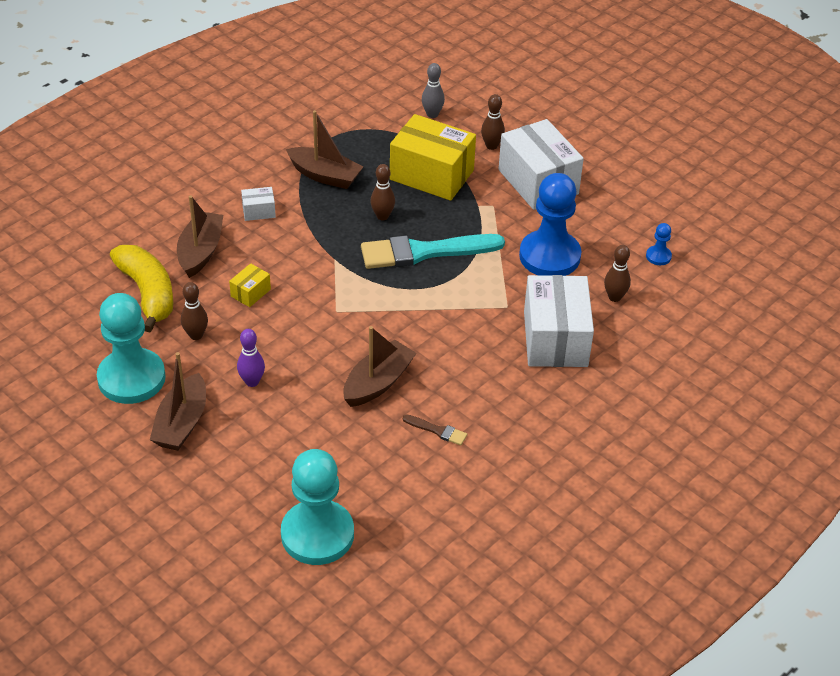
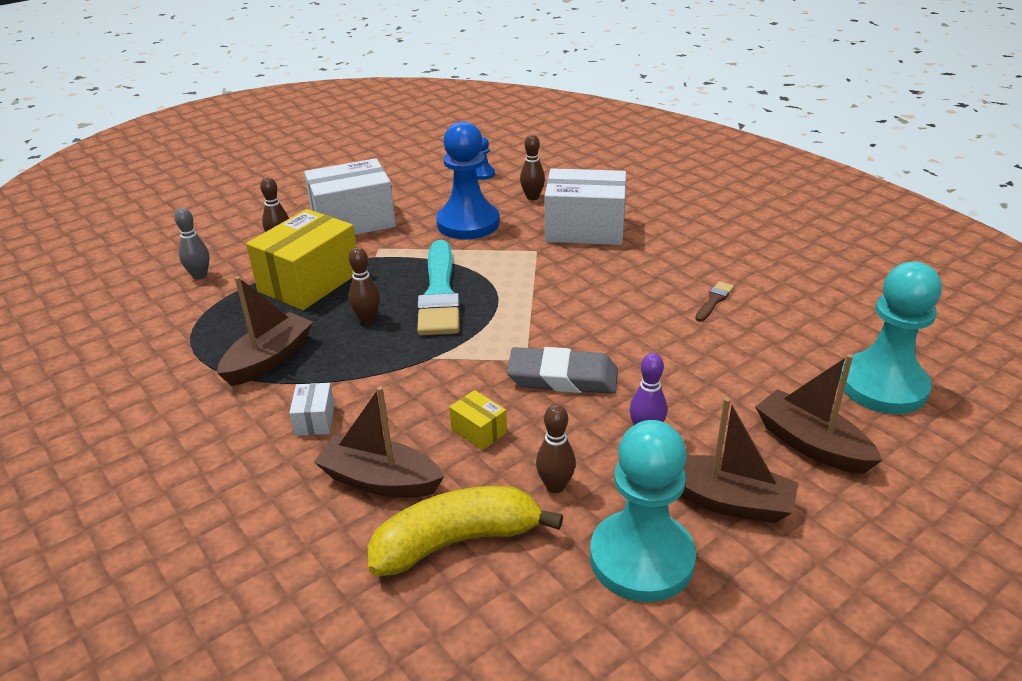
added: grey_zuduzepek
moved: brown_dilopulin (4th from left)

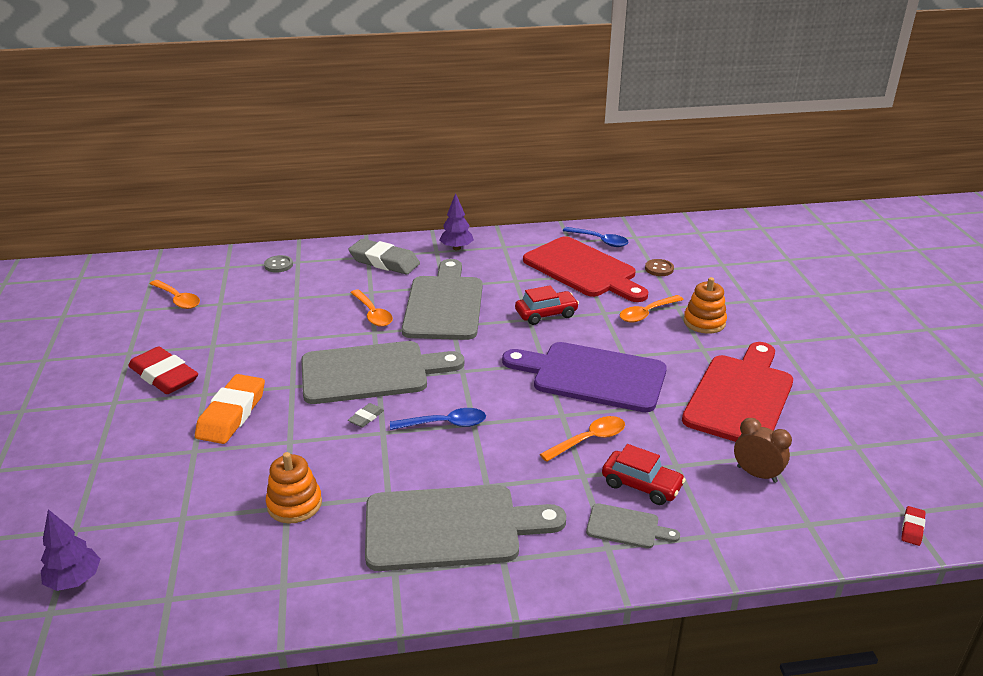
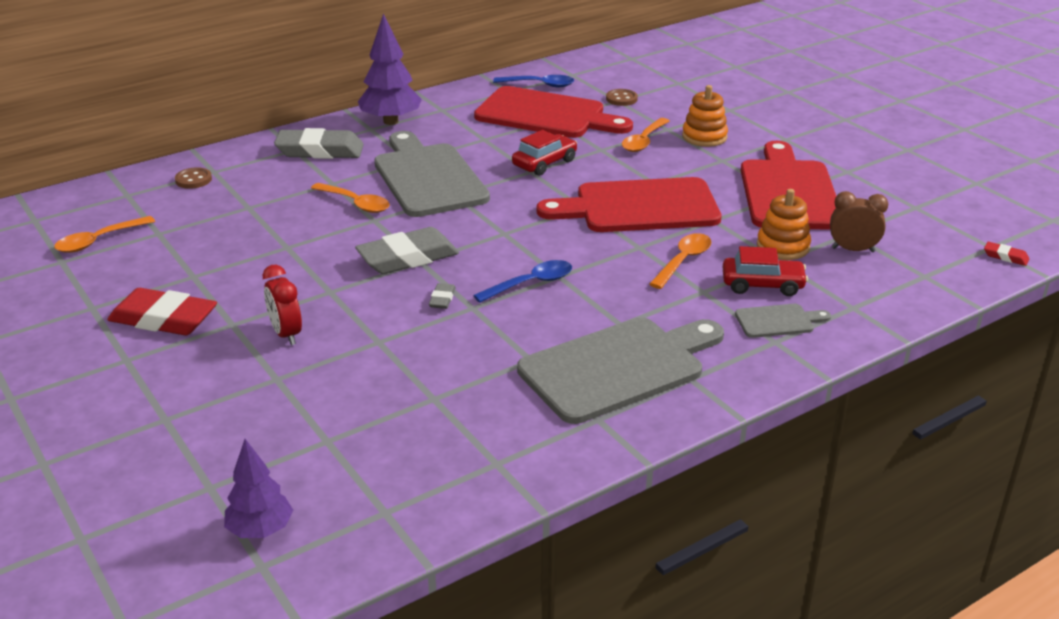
moved: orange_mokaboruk (1st from left in the first image) to orange_mokaboruk (2nd from left)
replaced: orange_zuduzepek to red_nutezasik; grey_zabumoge (1st from left) to grey_zuduzepek (2nd from left)
recoloured: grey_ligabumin to brown_ligabumin (1st from left); purple_zabumoge to red_zabumoge (2nd from left)
turned: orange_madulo (1st from left) 120 degrees clockwise; red_zuduzepek (2nd from left) 60 degrees counterclockwise
resized: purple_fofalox (2nd from left) x1.54

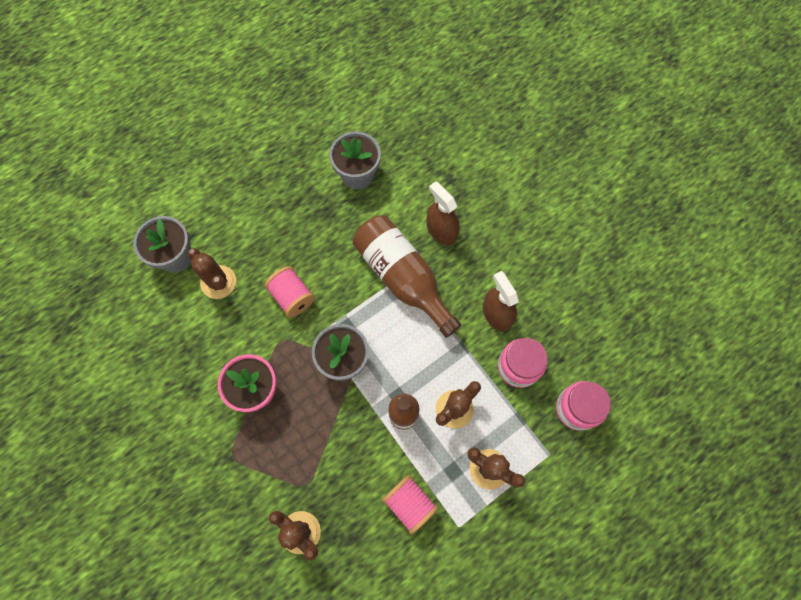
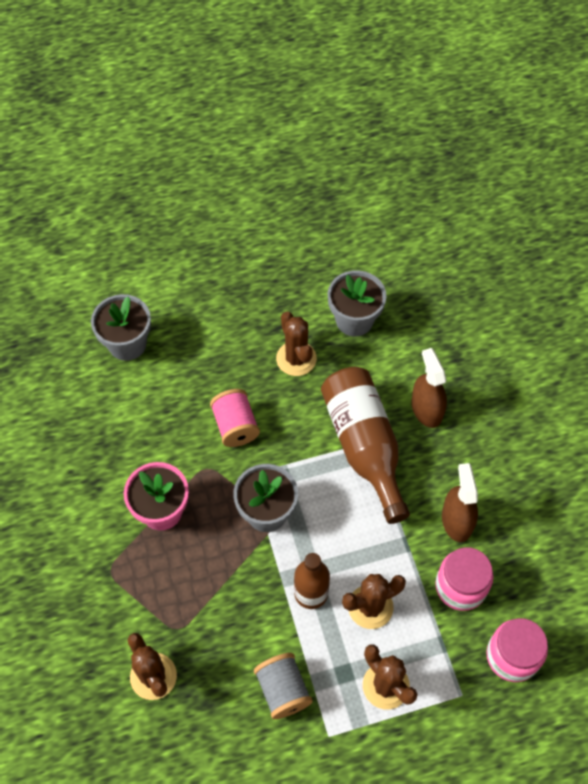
moved: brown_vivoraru (1st from left in the first image) to brown_vivoraru (2nd from left)
recoloured: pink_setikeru (2nd from left) to grey_setikeru

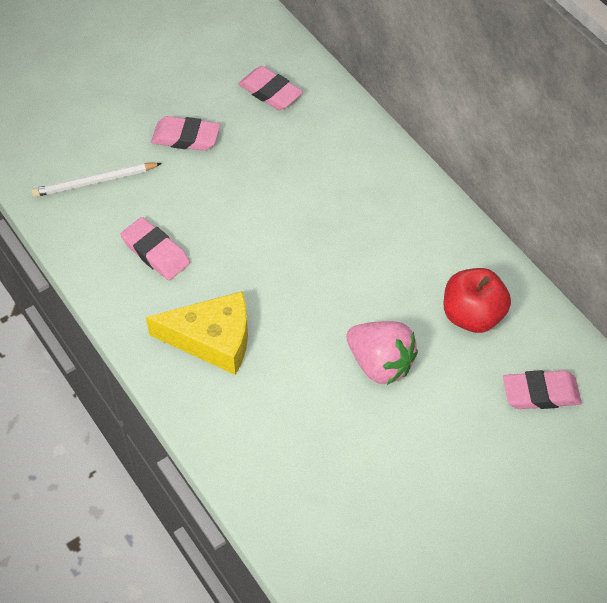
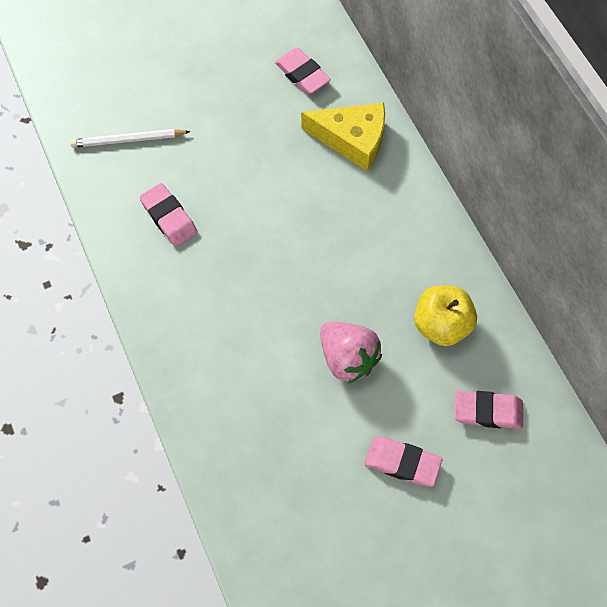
moved: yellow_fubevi; pink_zuduzepek (2nd from left in the first image) to pink_zuduzepek (3rd from left)
recoloured: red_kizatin to yellow_kizatin

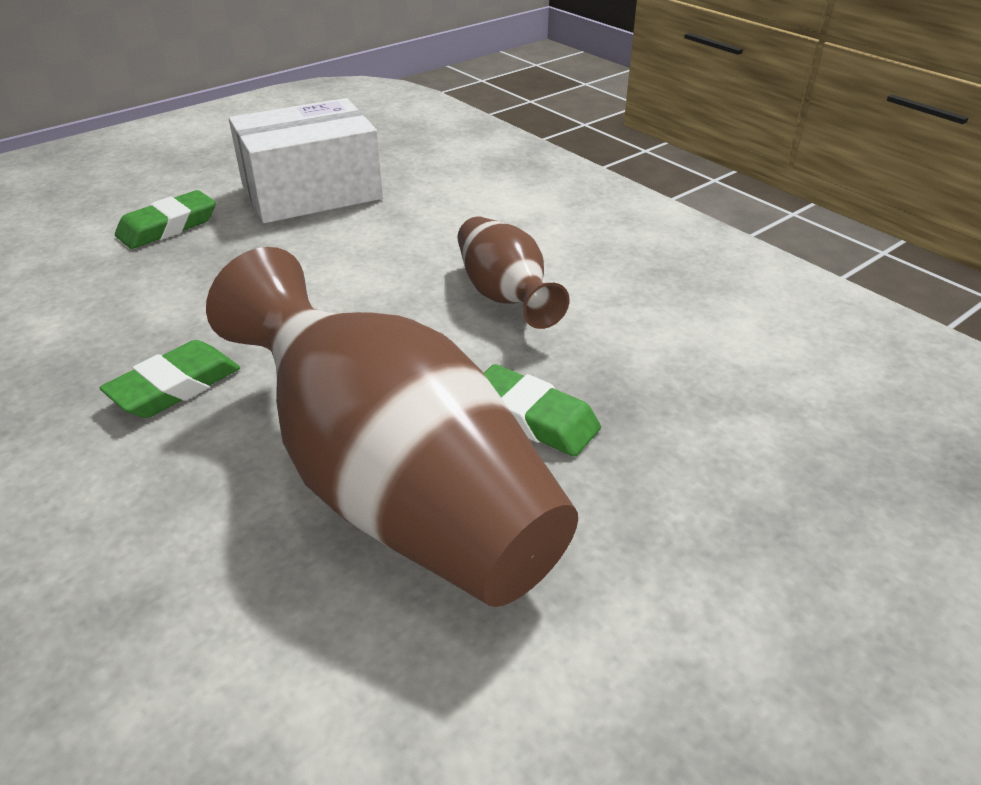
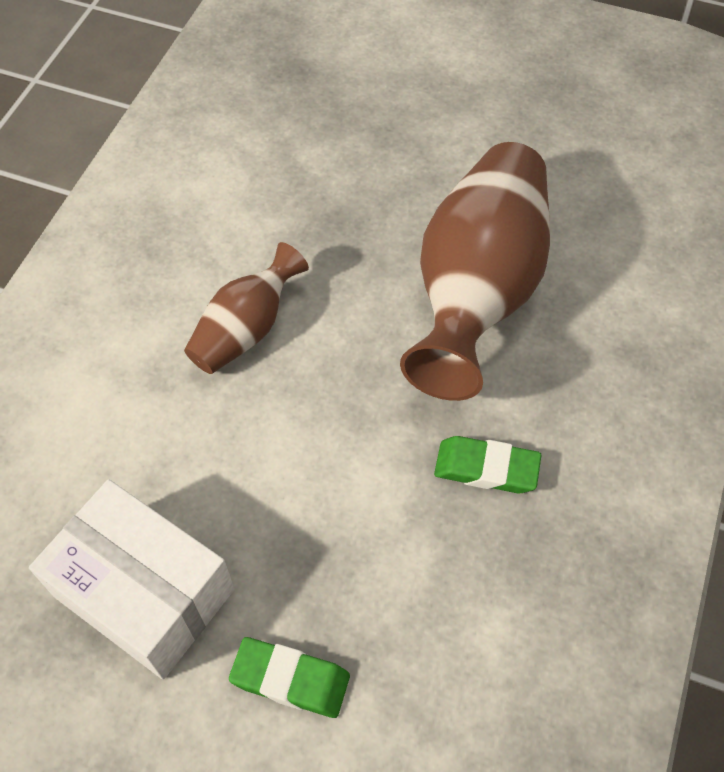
removed: green_zuduzepek (3rd from left)

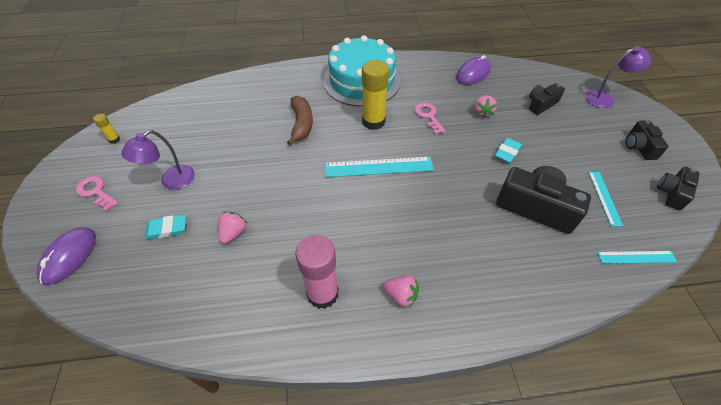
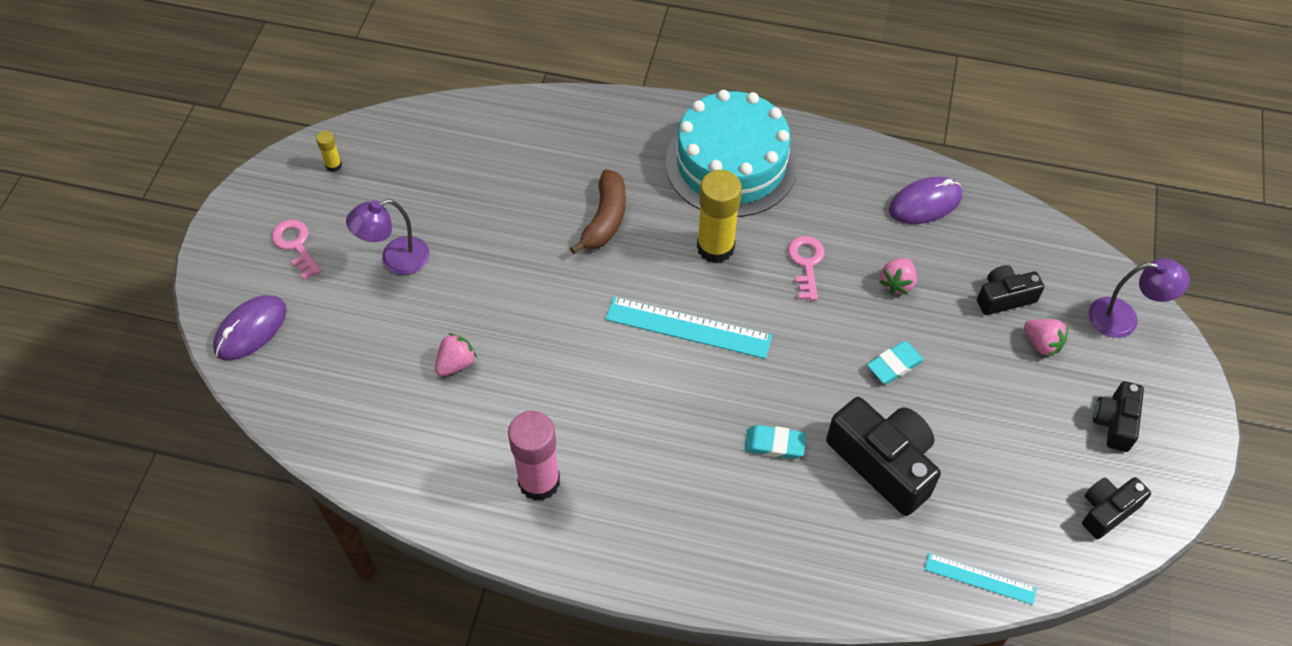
removed: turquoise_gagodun (2nd from left)
moved: turquoise_zuduzepek (1st from left); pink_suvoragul (2nd from left in the first image) to pink_suvoragul (3rd from left)

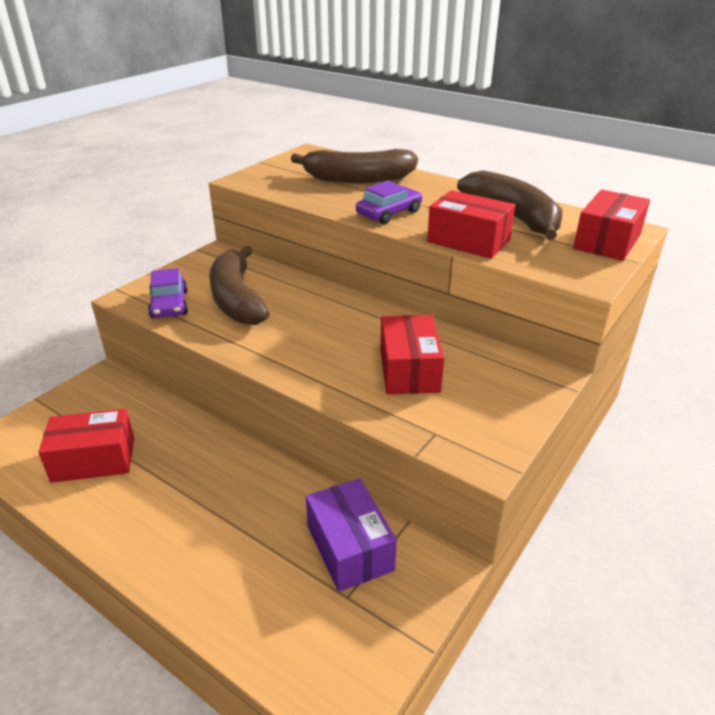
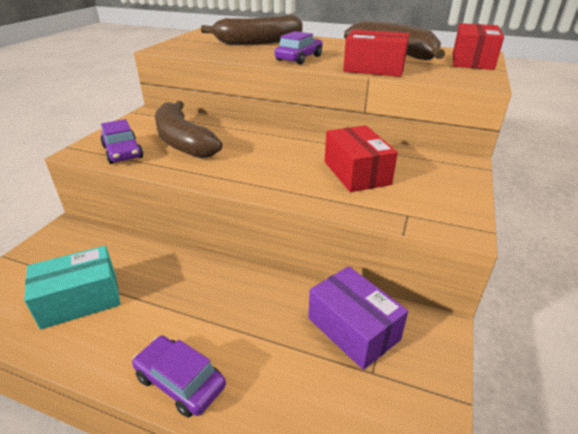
added: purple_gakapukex (2nd from left)
recoloured: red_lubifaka (1st from left) to turquoise_lubifaka

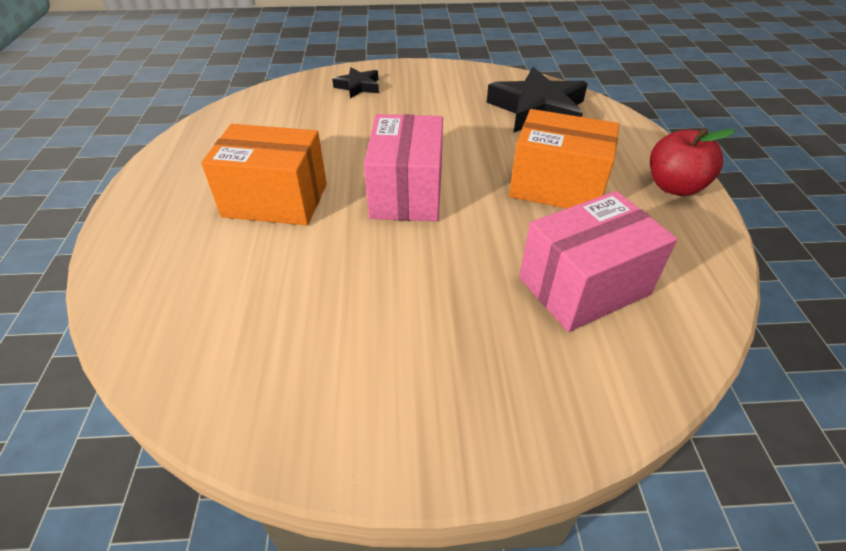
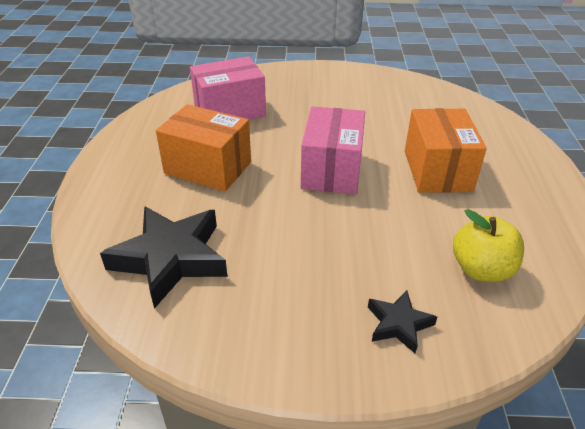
removed: red_kizatin
added: yellow_kizatin
turned: orange_lubifaka (1st from left in the first image) 75 degrees clockwise

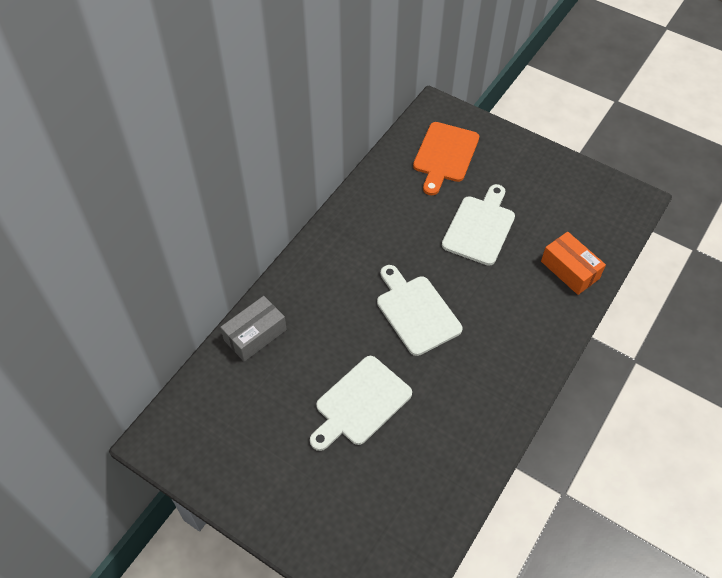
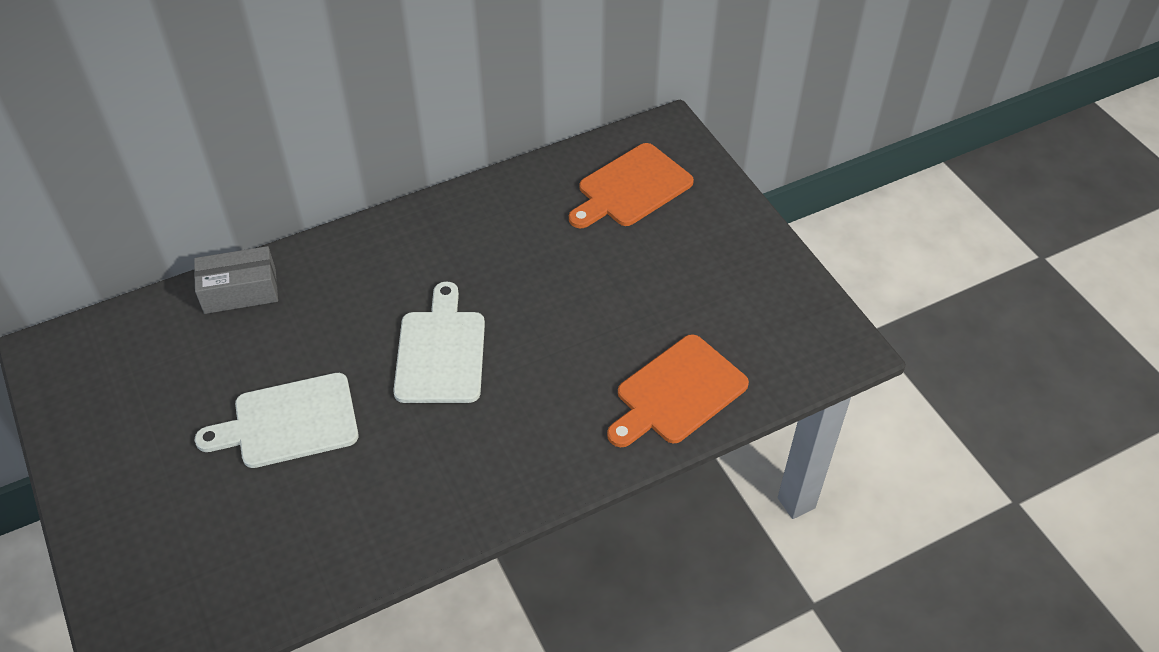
removed: white_zabumoge (3rd from left)
replaced: orange_lubifaka to orange_zabumoge (2nd from left)

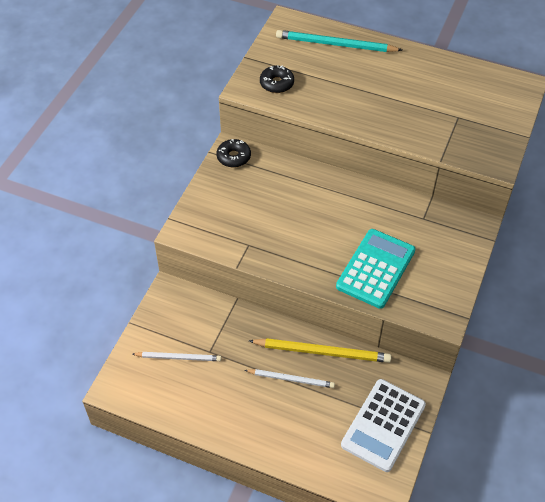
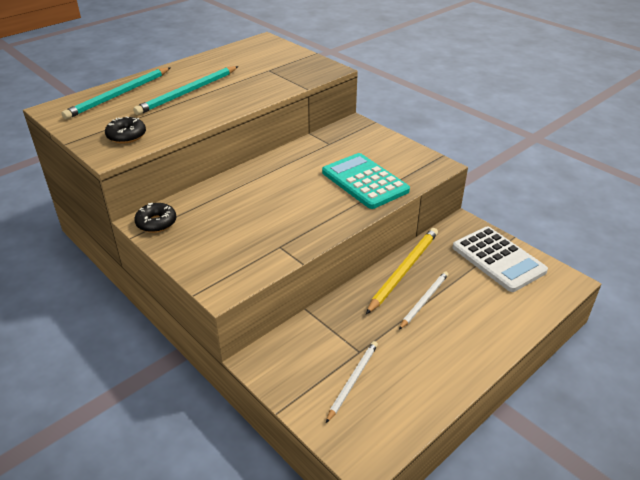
added: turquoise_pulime (2nd from left)

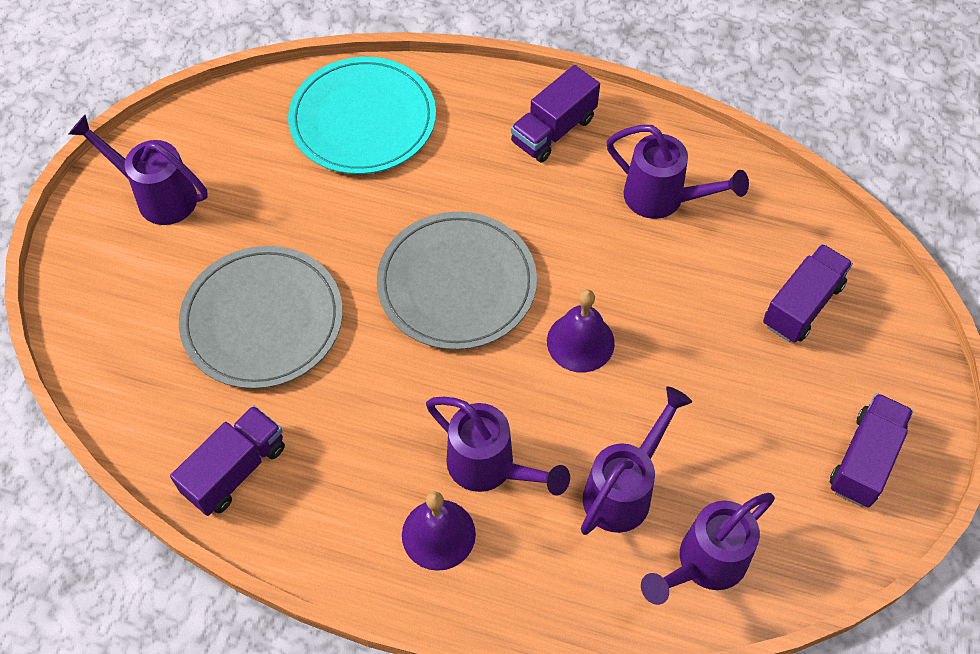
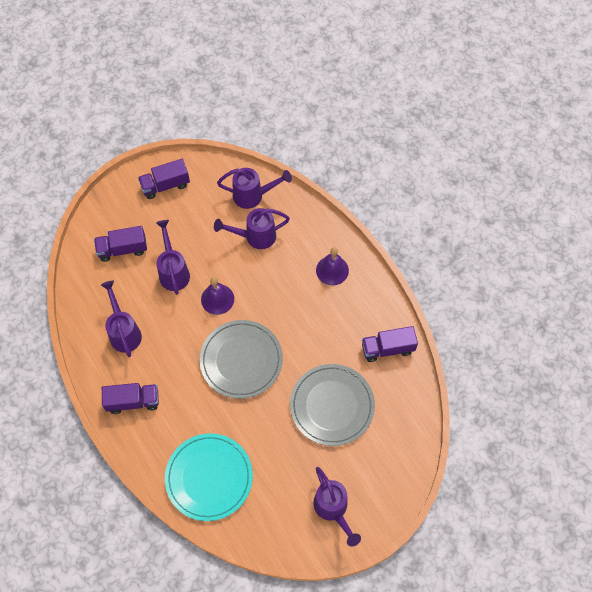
moved: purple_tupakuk (2nd from left)

